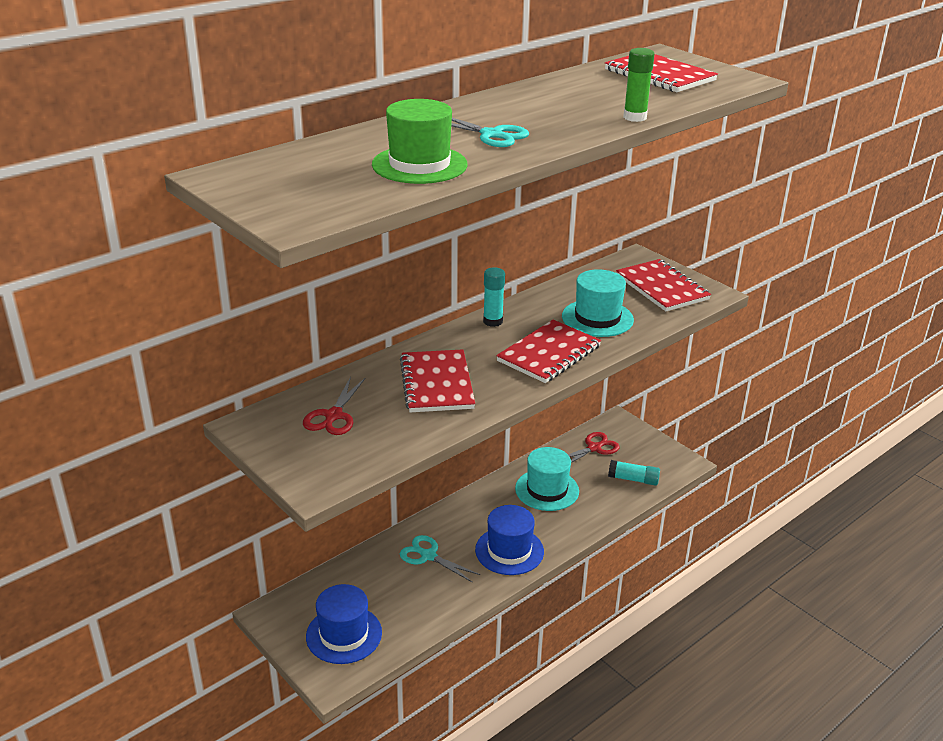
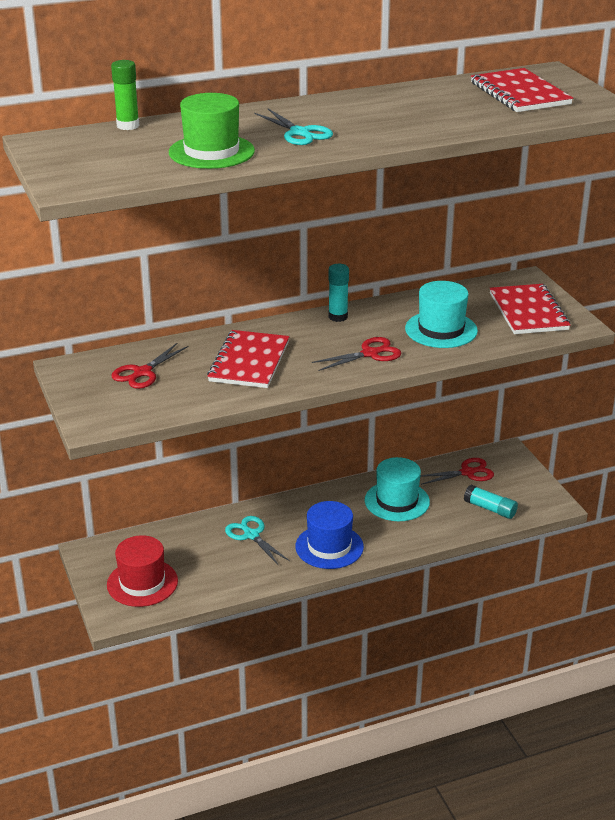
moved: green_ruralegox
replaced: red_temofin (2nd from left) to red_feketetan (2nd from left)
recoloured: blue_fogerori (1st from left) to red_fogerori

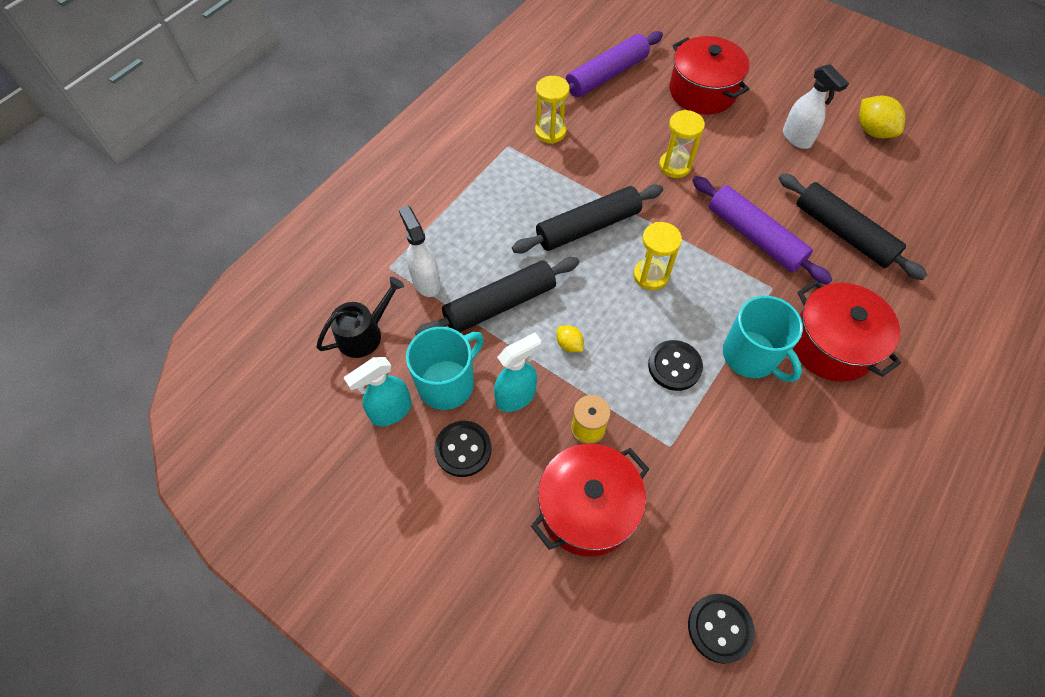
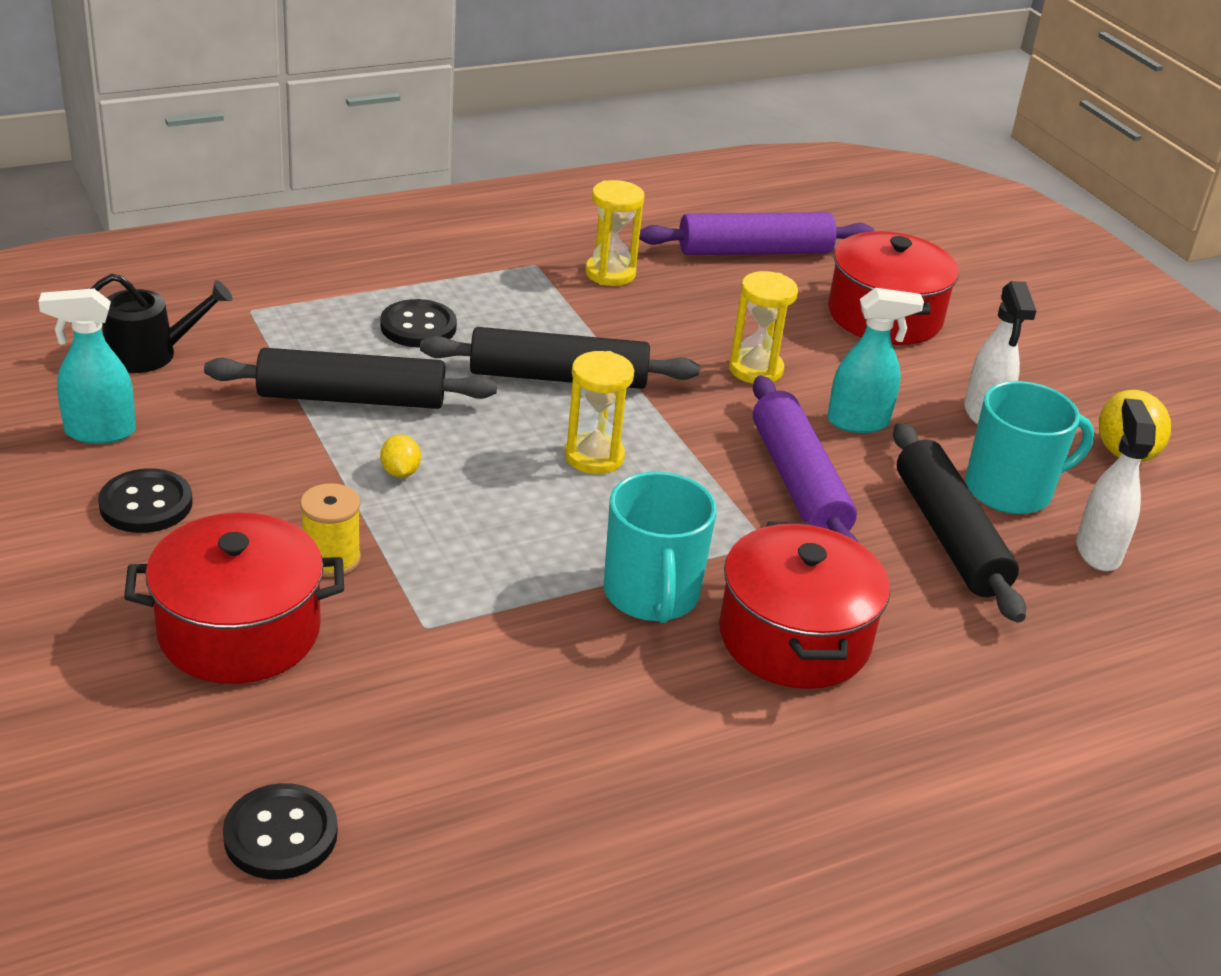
moved: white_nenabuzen (1st from left in the first image) to white_nenabuzen (2nd from left); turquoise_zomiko (1st from left in the first image) to turquoise_zomiko (2nd from left); turquoise_nenabuzen (2nd from left); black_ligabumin (2nd from left in the first image) to black_ligabumin (3rd from left)

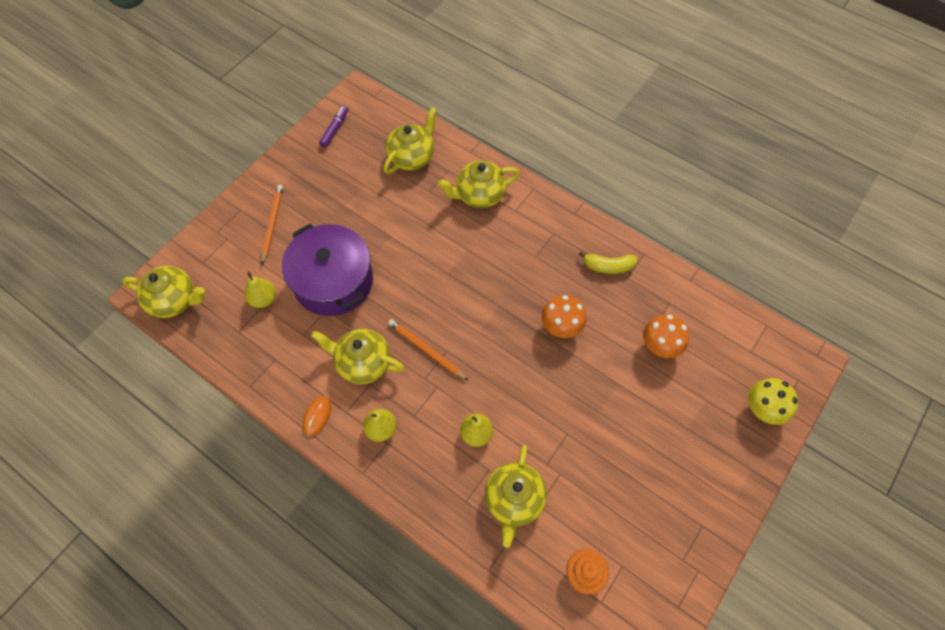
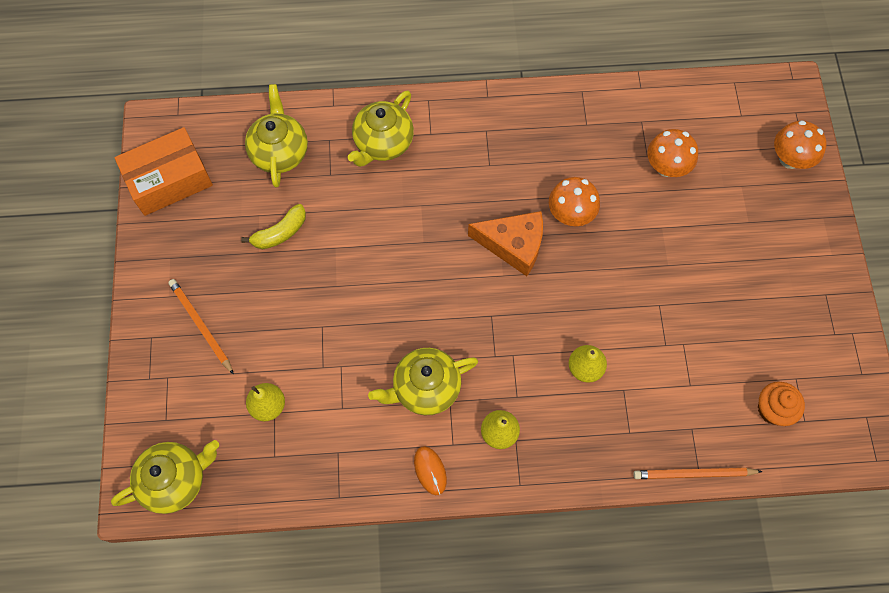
removed: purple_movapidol; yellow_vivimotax (5th from left)
added: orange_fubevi
moved: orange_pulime (2nd from left); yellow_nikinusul
replaced: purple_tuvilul to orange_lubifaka
recoloured: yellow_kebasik to orange_kebasik (3rd from left)

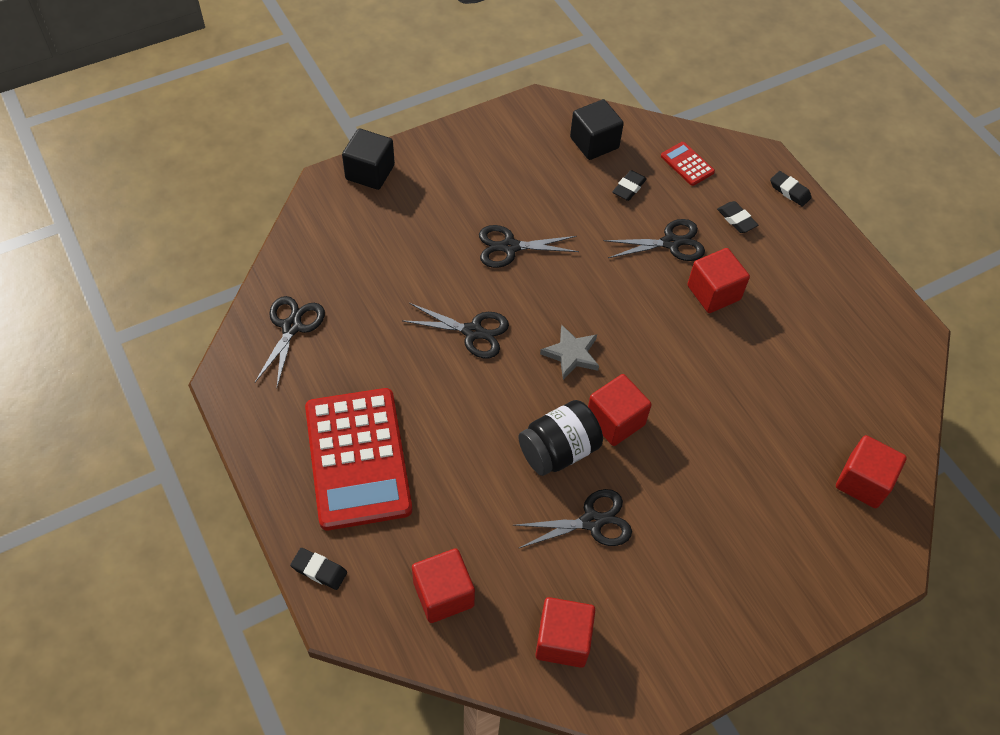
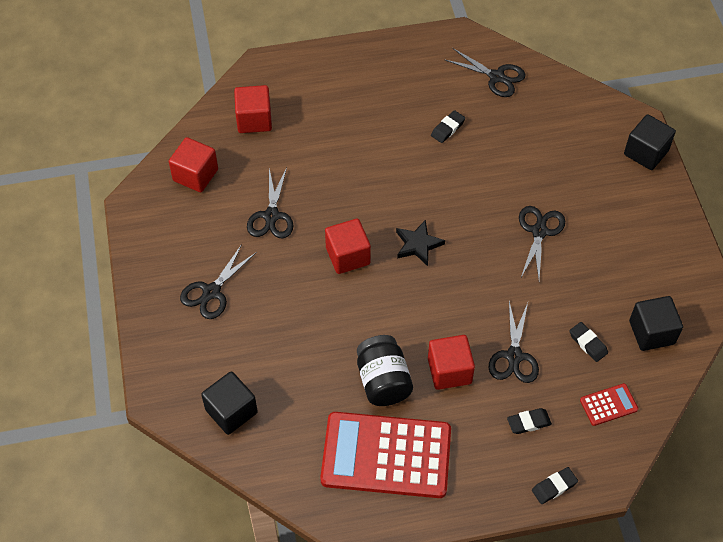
moved: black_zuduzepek (1st from left); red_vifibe (1st from left); black_feketetan (2nd from left in the first image) to black_feketetan (1st from left); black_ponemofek
recoloured: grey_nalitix to black_nalitix; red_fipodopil (5th from left) to black_fipodopil (1st from left)

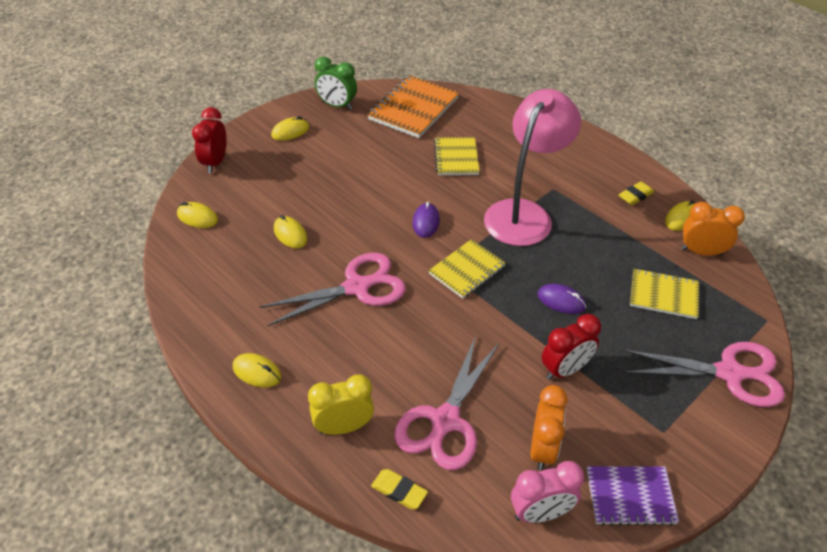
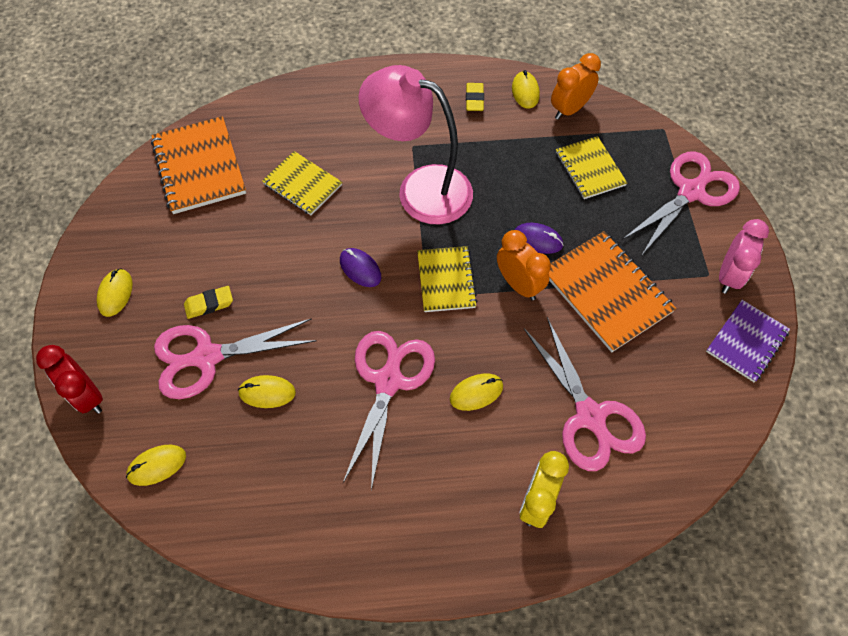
removed: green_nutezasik
added: pink_feketetan (1st from left)
moved: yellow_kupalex (2nd from left in the first image) to yellow_kupalex (4th from left); yellow_zuduzepek (1st from left); pink_nutezasik; orange_nutezasik (1st from left)
replaced: red_nutezasik (2nd from left) to orange_temofin (2nd from left)
turned: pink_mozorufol 45 degrees counterclockwise; purple_kupalex (2nd from left) 45 degrees clockwise; yellow_temofin (3rd from left) 75 degrees counterclockwise

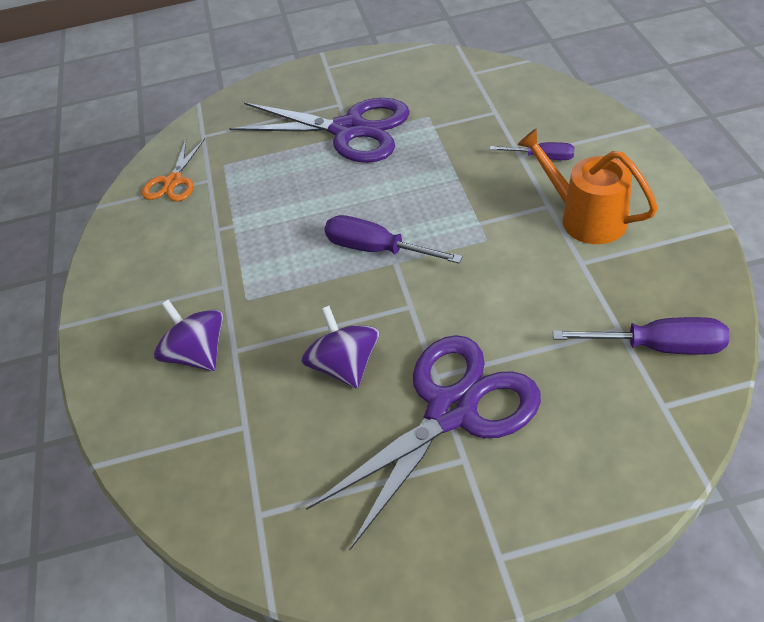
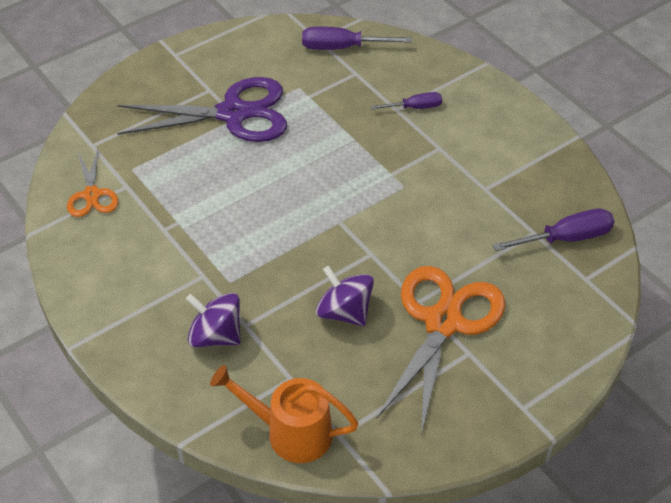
moved: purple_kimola (1st from left); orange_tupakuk
recoloured: purple_feketetan (2nd from left) to orange_feketetan (2nd from left)

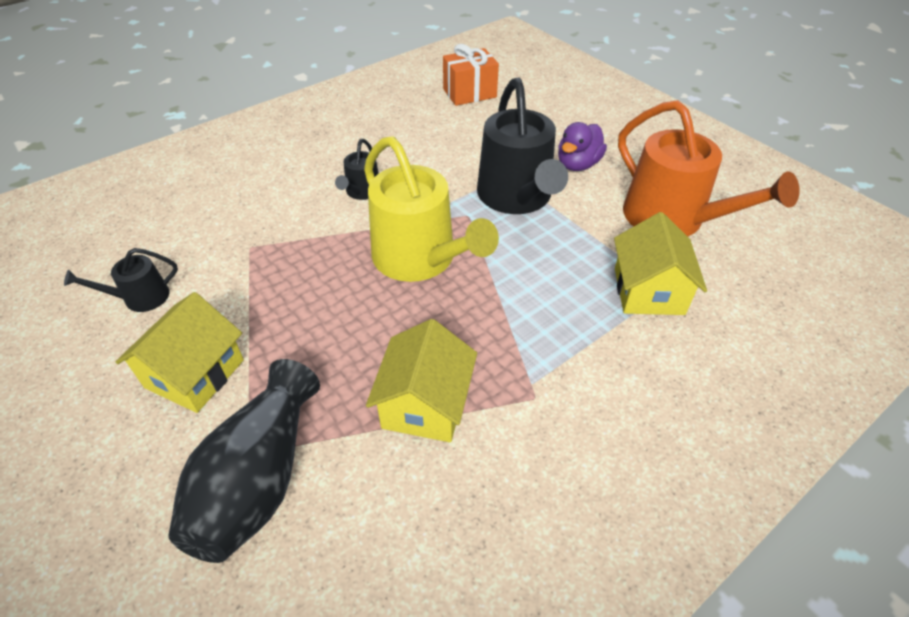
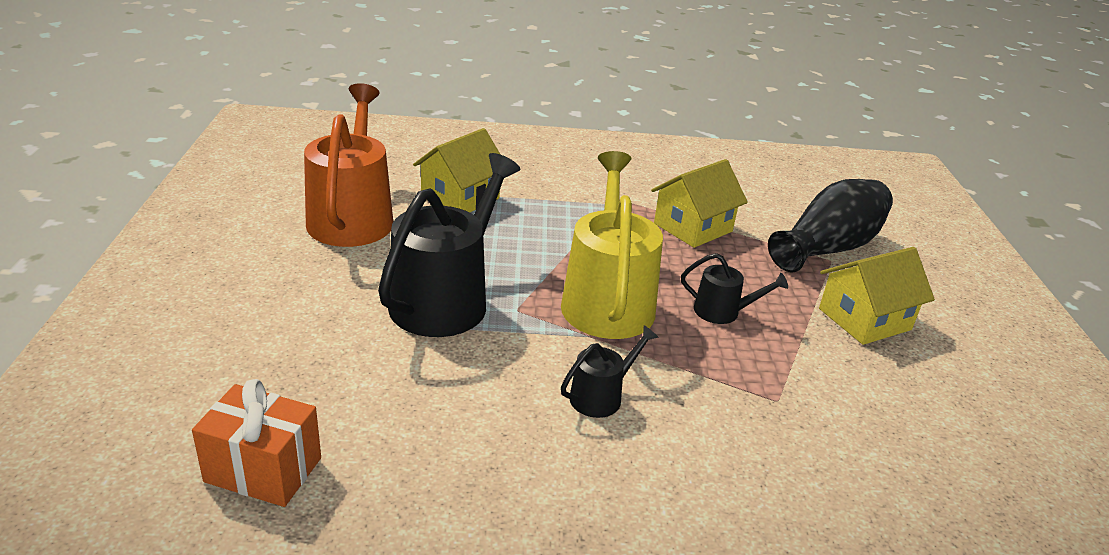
removed: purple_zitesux
moved: black_tupakuk (1st from left in the first image) to black_tupakuk (3rd from left)

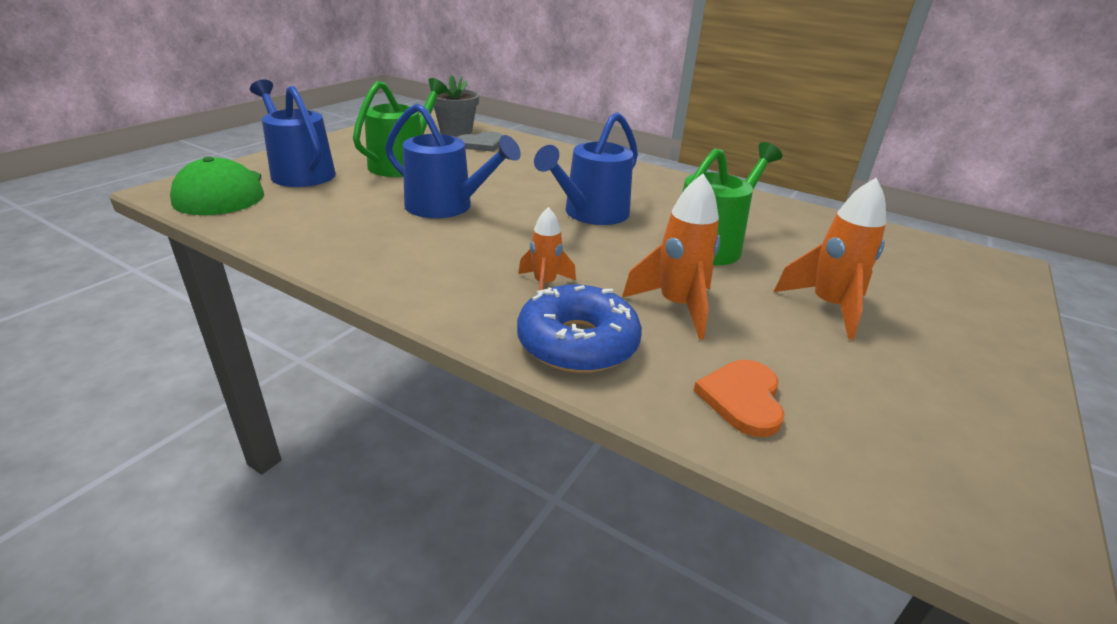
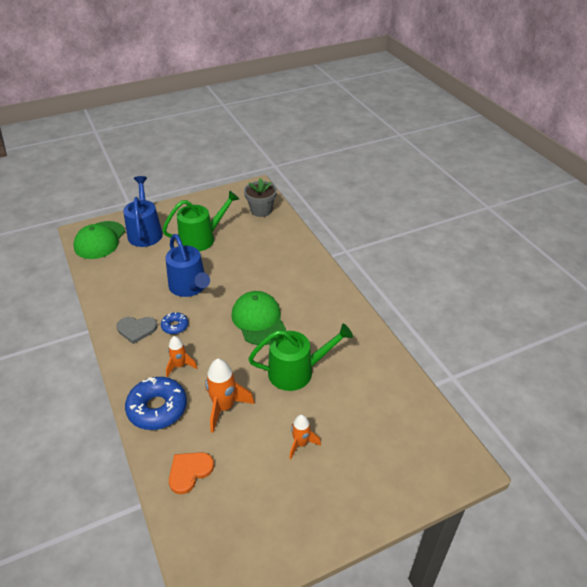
added: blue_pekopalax (2nd from left)
moved: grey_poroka
replaced: blue_tupakuk (3rd from left) to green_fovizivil (2nd from left)
resized: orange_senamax (3rd from left) x0.63

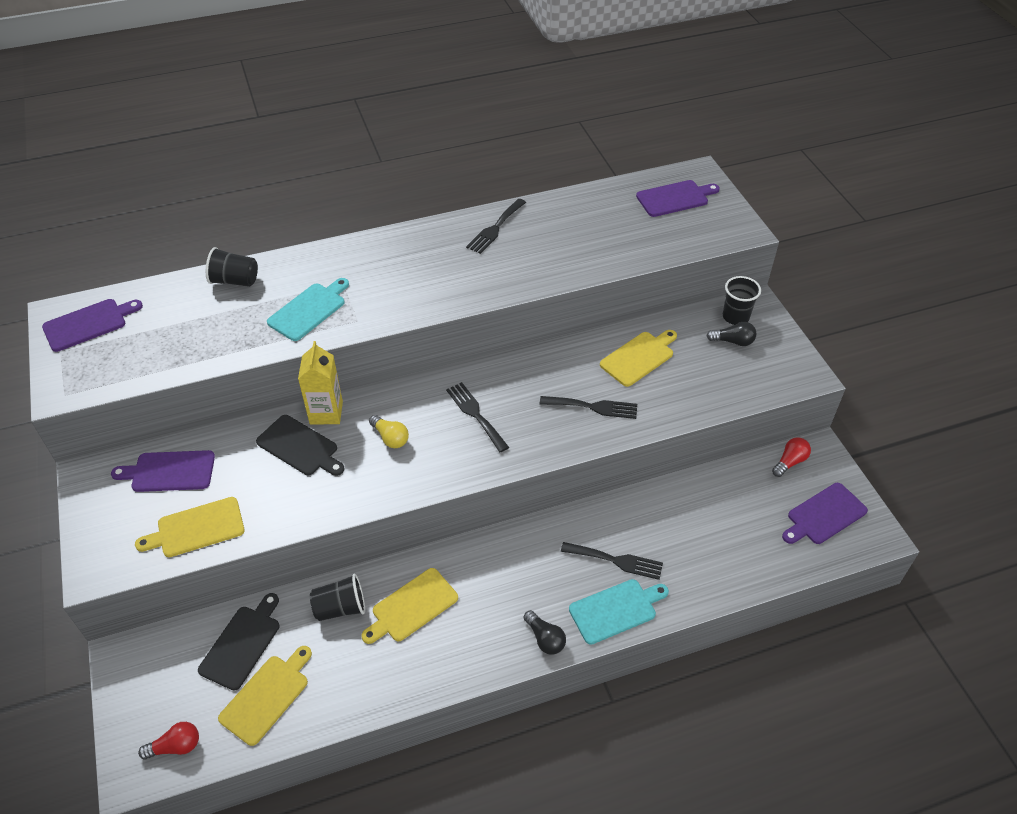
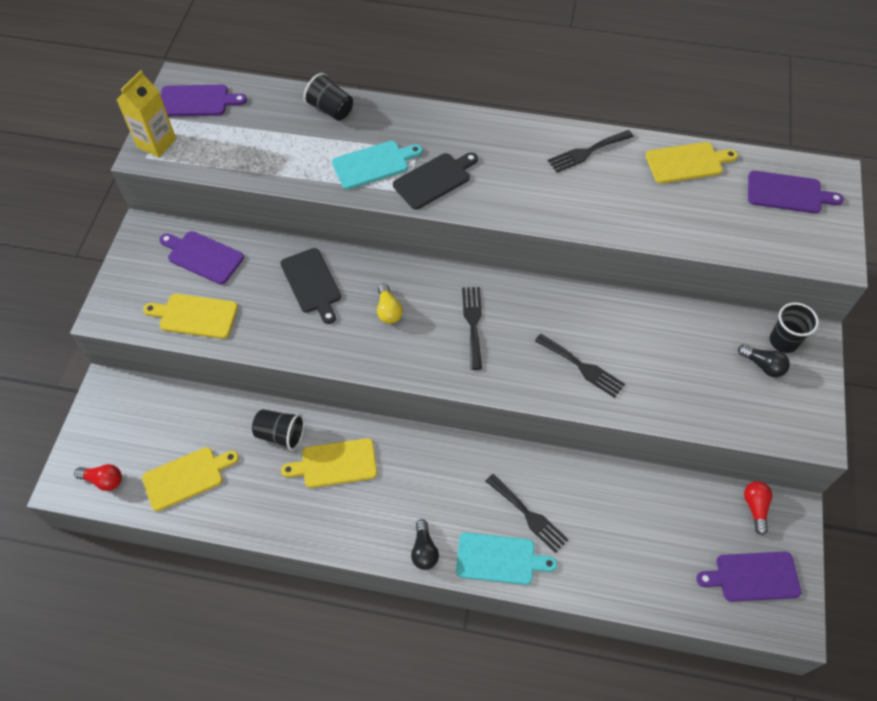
moved: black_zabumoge (1st from left in the first image) to black_zabumoge (2nd from left); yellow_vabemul; yellow_zabumoge (4th from left)
turned: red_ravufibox (2nd from left) 75 degrees counterclockwise

